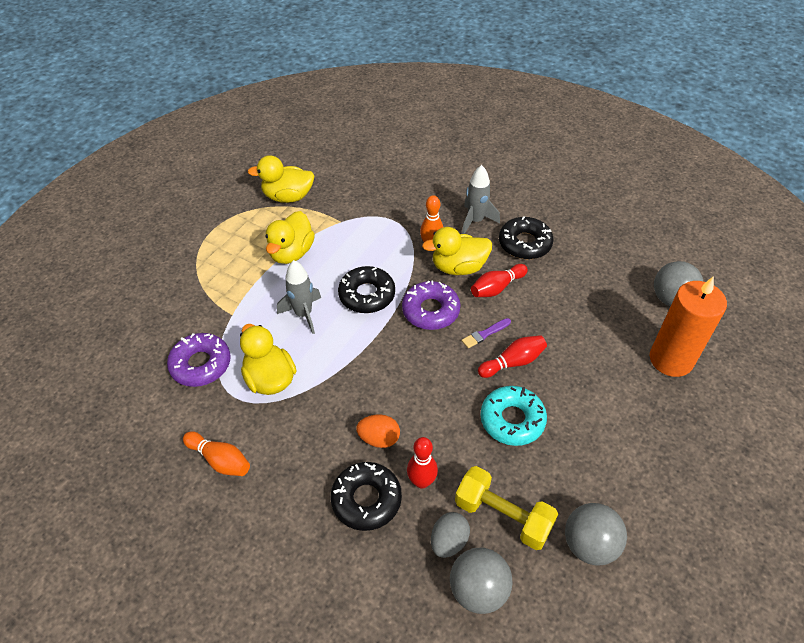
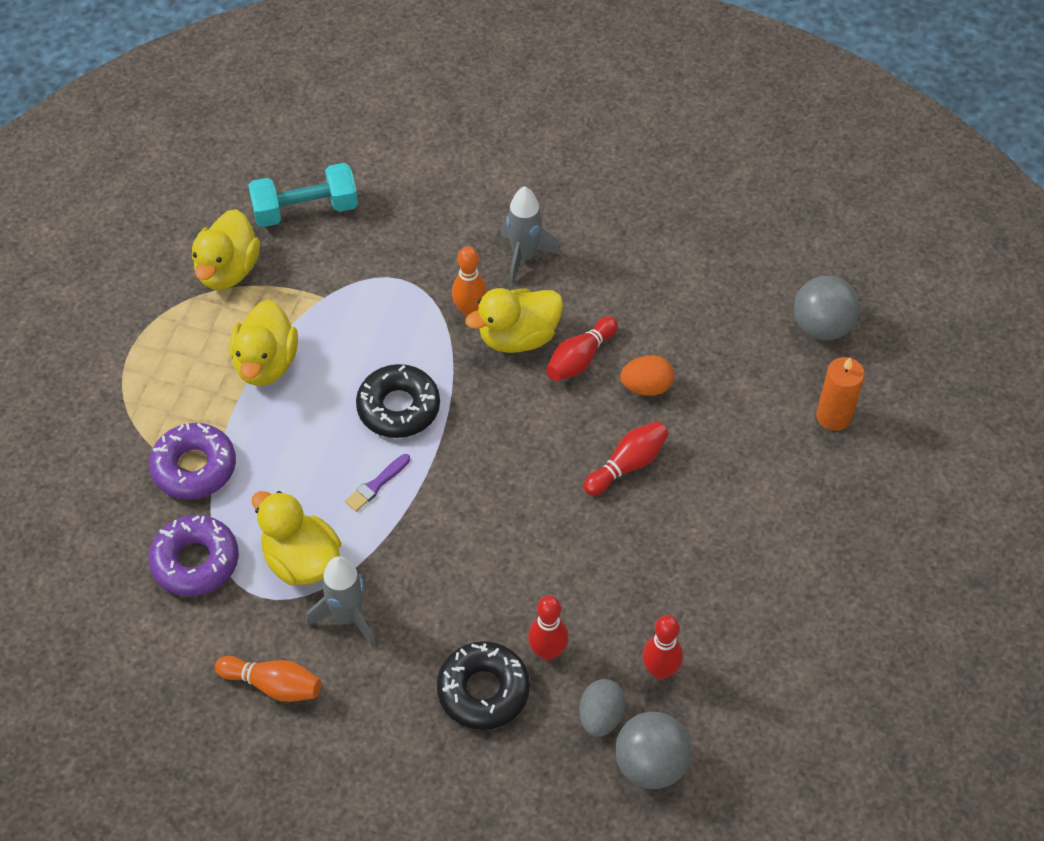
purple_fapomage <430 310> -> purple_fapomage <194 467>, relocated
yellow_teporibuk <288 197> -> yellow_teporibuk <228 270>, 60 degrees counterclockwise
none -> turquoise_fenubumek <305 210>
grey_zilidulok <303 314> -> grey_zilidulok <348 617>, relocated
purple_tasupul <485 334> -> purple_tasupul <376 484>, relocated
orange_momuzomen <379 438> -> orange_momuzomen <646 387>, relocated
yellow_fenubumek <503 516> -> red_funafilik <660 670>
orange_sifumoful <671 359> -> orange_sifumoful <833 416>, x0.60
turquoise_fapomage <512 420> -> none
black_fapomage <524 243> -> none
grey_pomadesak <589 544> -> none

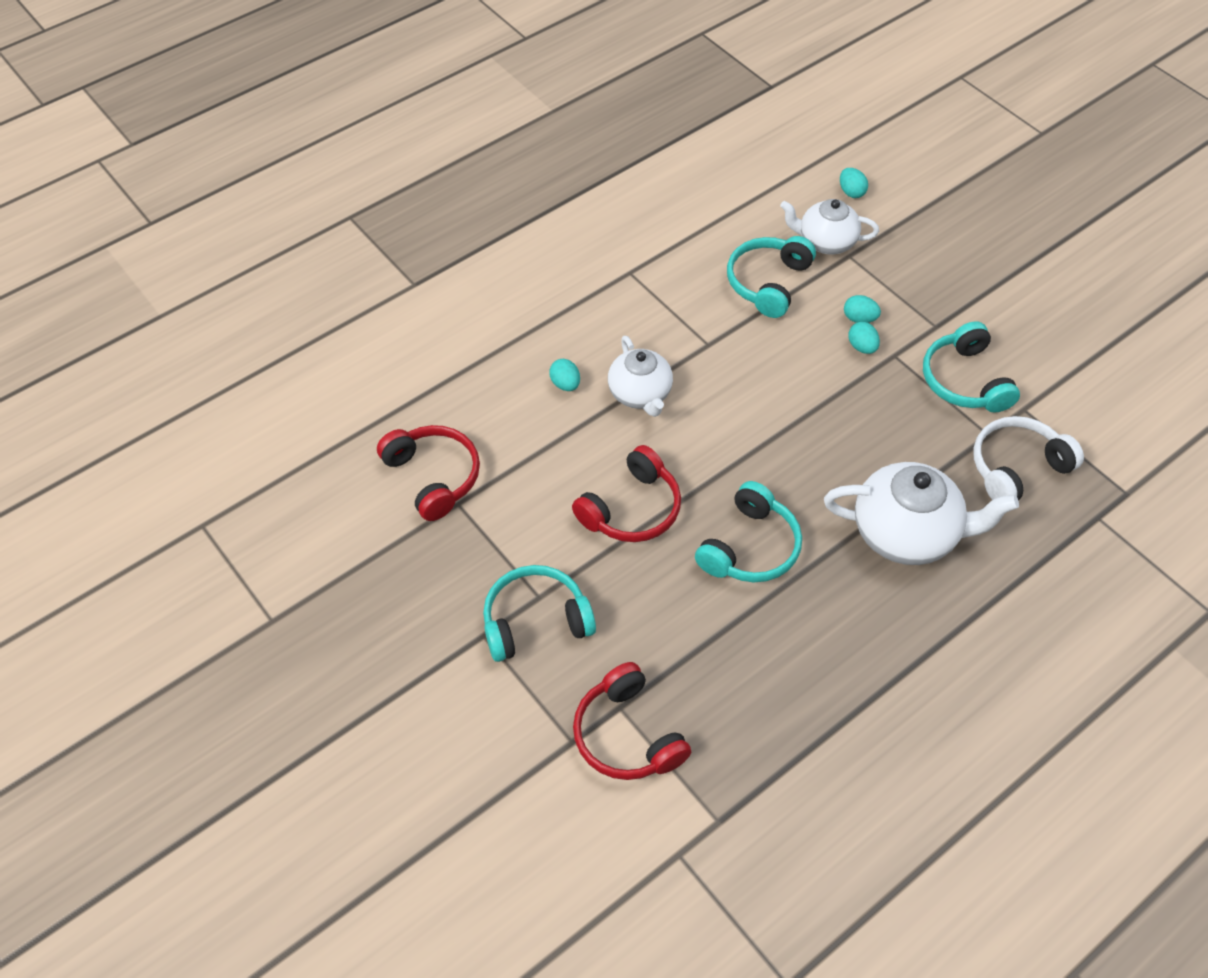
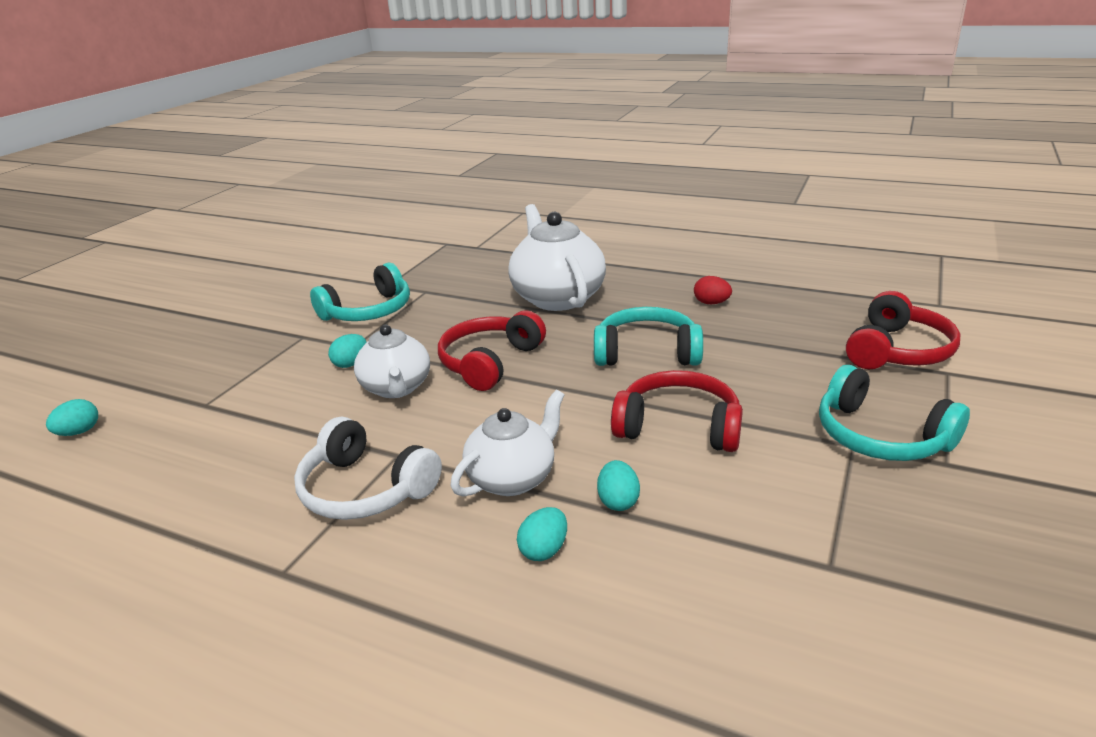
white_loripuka <1017 467> -> white_loripuka <365 489>, relocated
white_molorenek <825 242> -> white_molorenek <397 388>, relocated
red_loripuka <433 476> -> red_loripuka <490 362>, relocated
turquoise_momuzomen <859 319> -> turquoise_momuzomen <618 501>, relocated
none -> red_momuzomen <711 303>
turquoise_loripuka <768 283> -> none

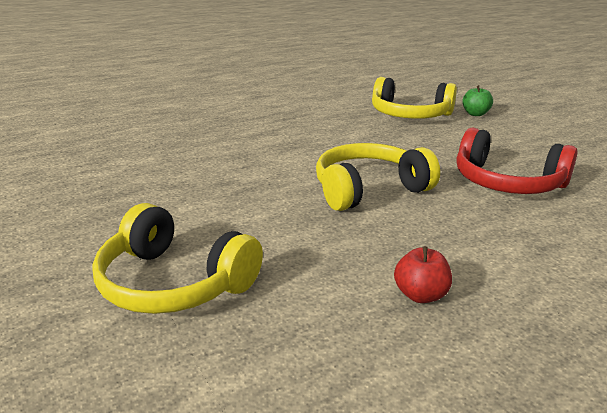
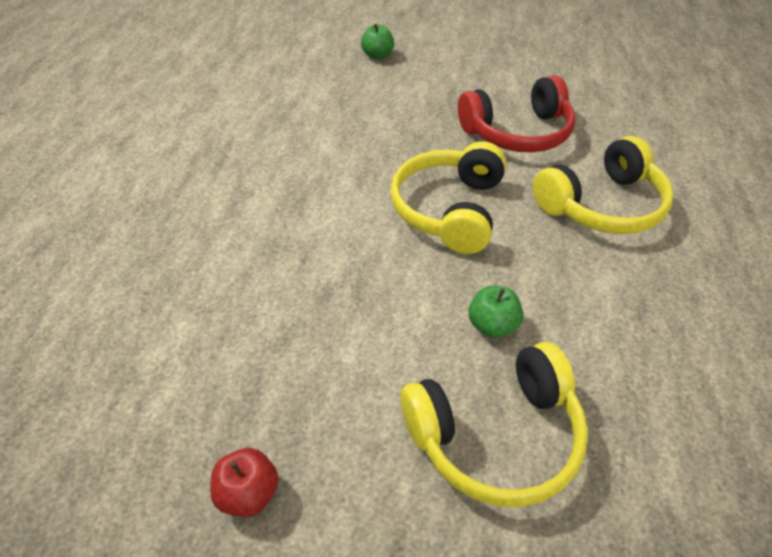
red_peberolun <420 295> -> red_peberolun <248 493>, relocated
none -> green_peberolun <492 325>
yellow_loripuka <410 115> -> yellow_loripuka <602 205>, relocated

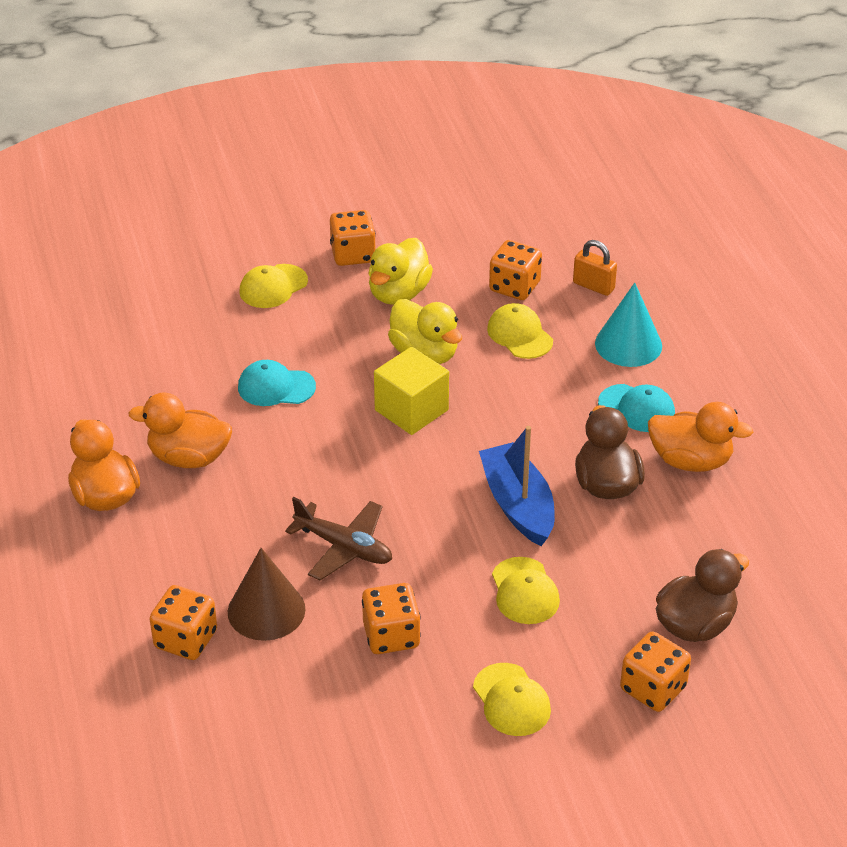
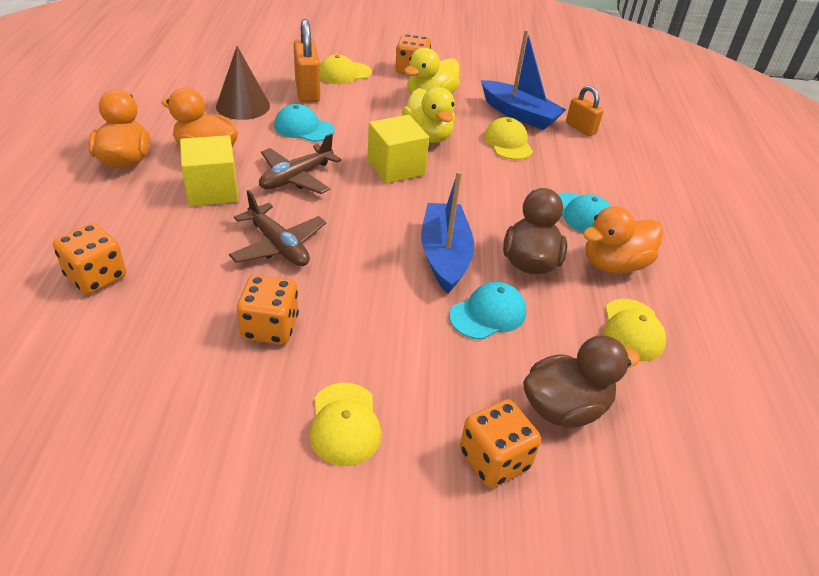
none -> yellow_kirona <212 190>
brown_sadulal <266 610> -> brown_sadulal <243 106>, relocated
none -> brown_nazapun <296 177>
none -> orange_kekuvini <307 91>
none -> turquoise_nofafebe <488 314>
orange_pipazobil <514 287> -> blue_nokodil <519 114>
orange_teporibuk <690 461> -> orange_teporibuk <614 264>, 120 degrees clockwise
yellow_nofafebe <524 591> -> yellow_nofafebe <632 330>, relocated
turquoise_sadulal <628 344> -> none

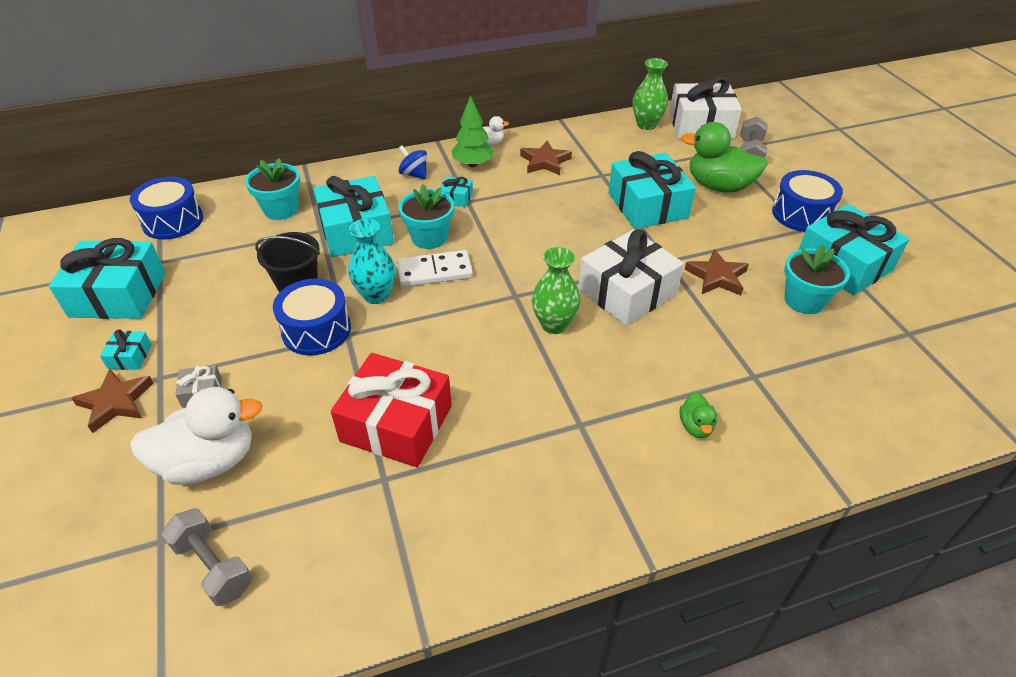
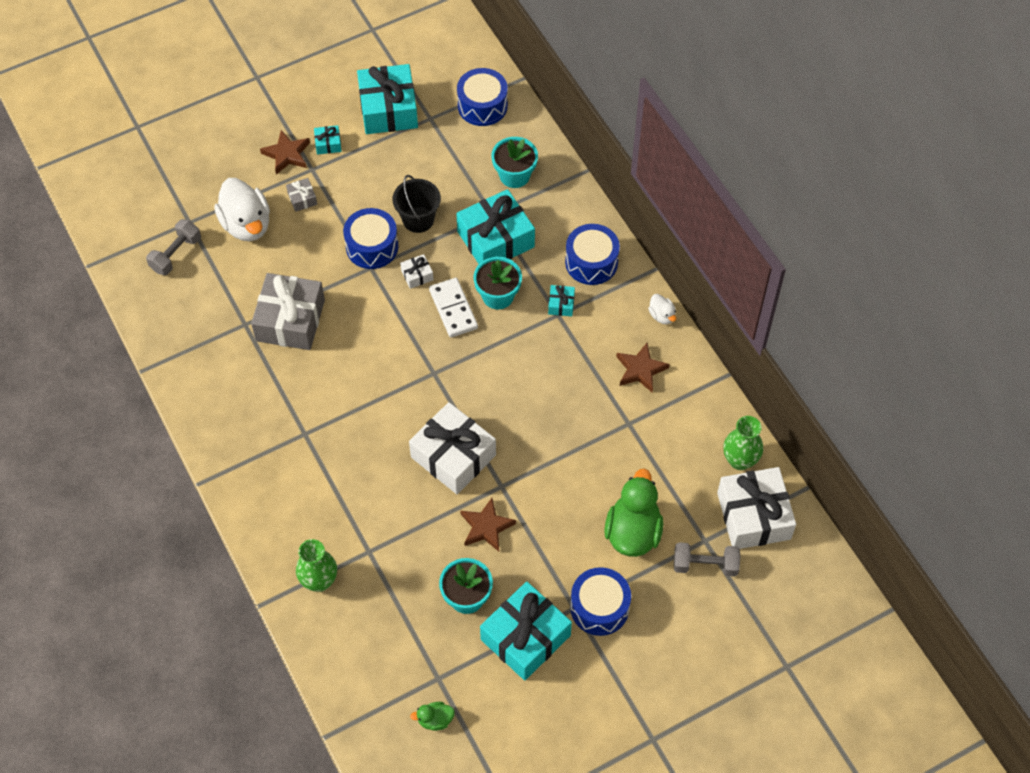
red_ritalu <396 424> -> grey_ritalu <290 320>
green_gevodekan <554 324> -> green_gevodekan <319 581>, relocated
turquoise_gevodekan <376 295> -> white_ritalu <417 275>
green_teporibuk <696 426> -> green_teporibuk <435 720>, relocated
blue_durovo <414 174> -> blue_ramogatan <591 262>
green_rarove <473 164> -> none
turquoise_ritalu <647 205> -> none

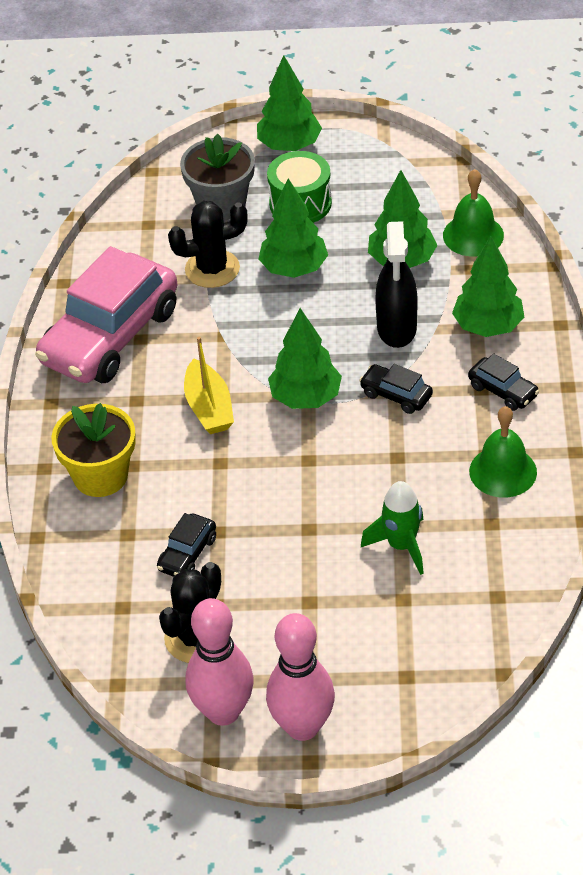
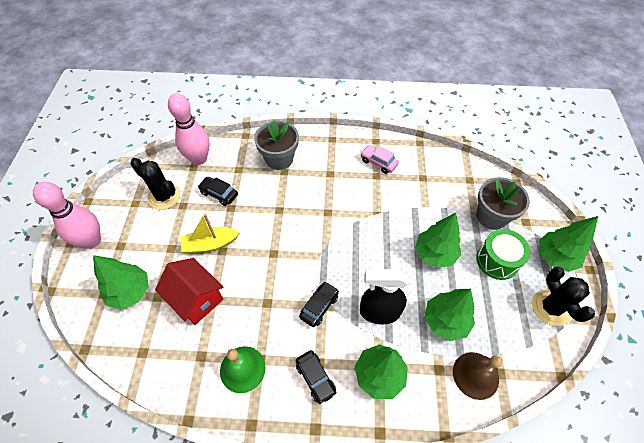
green_rarove <305 398> -> green_rarove <130 292>, relocated
green_zilidulok <401 546> -> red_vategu <196 299>
pink_funafilik <223 712> -> pink_funafilik <199 159>, relocated
yellow_nokodil <209 408> -> yellow_nokodil <210 244>, relocated
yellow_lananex <100 476> -> grey_lananex <279 159>
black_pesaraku <503 391> -> black_pesaraku <315 378>, 75 degrees counterclockwise
pink_pesaraku <110 336> -> pink_pesaraku <378 162>, x0.42
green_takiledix <473 235> -> brown_takiledix <475 375>
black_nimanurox <212 269> -> black_nimanurox <550 308>, relocated

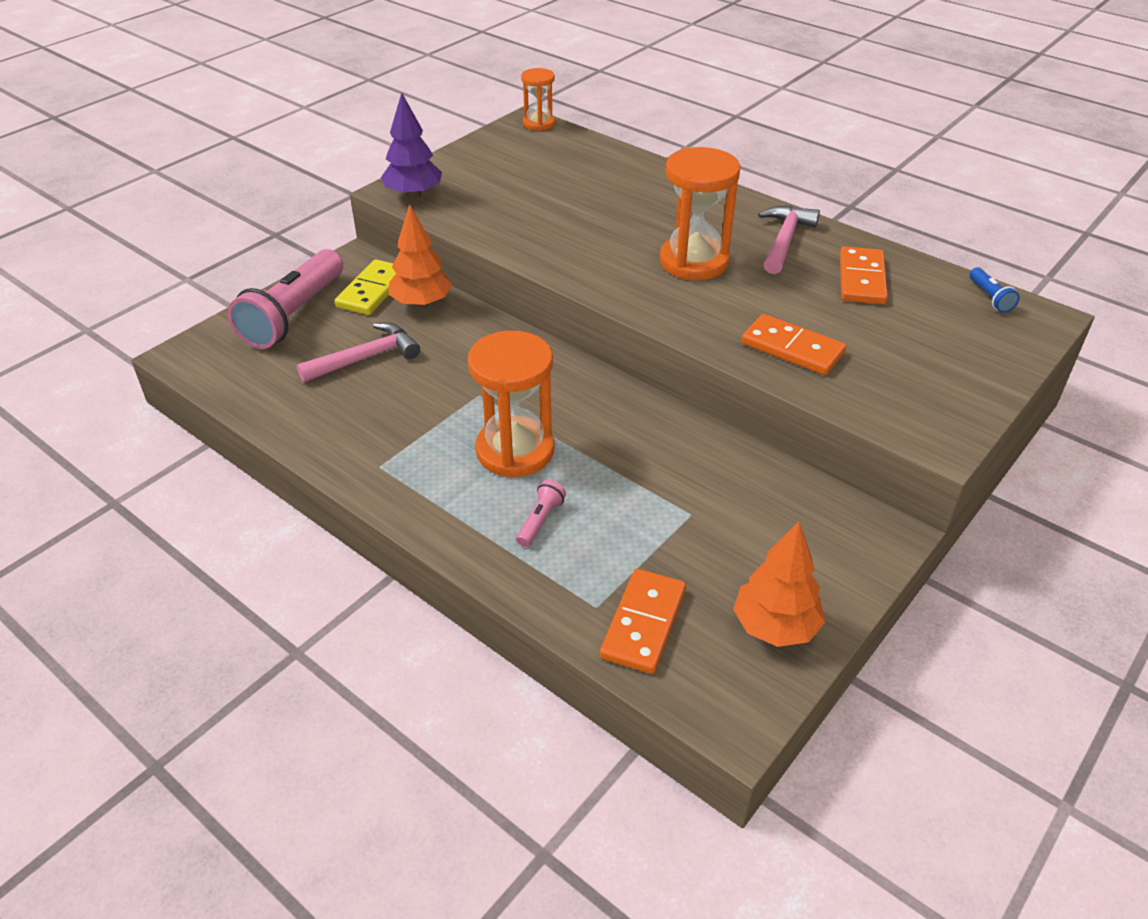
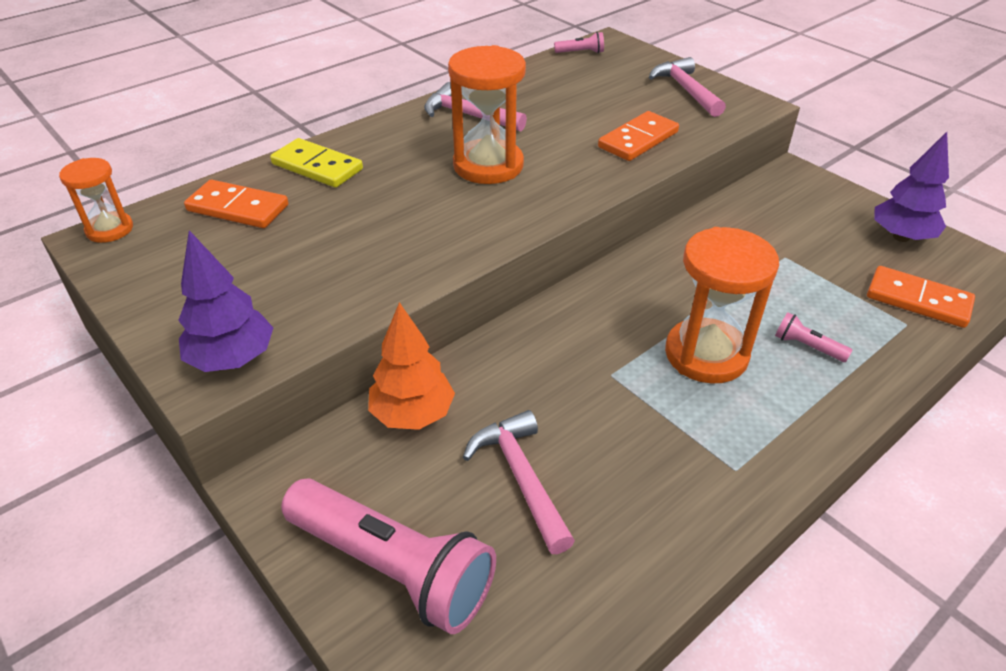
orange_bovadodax <862 279> -> orange_bovadodax <238 208>, relocated
yellow_bovadodax <372 290> -> yellow_bovadodax <317 167>, relocated
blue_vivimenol <990 297> -> pink_vivimenol <580 52>
none -> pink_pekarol <686 90>
orange_rarove <775 627> -> purple_rarove <901 237>

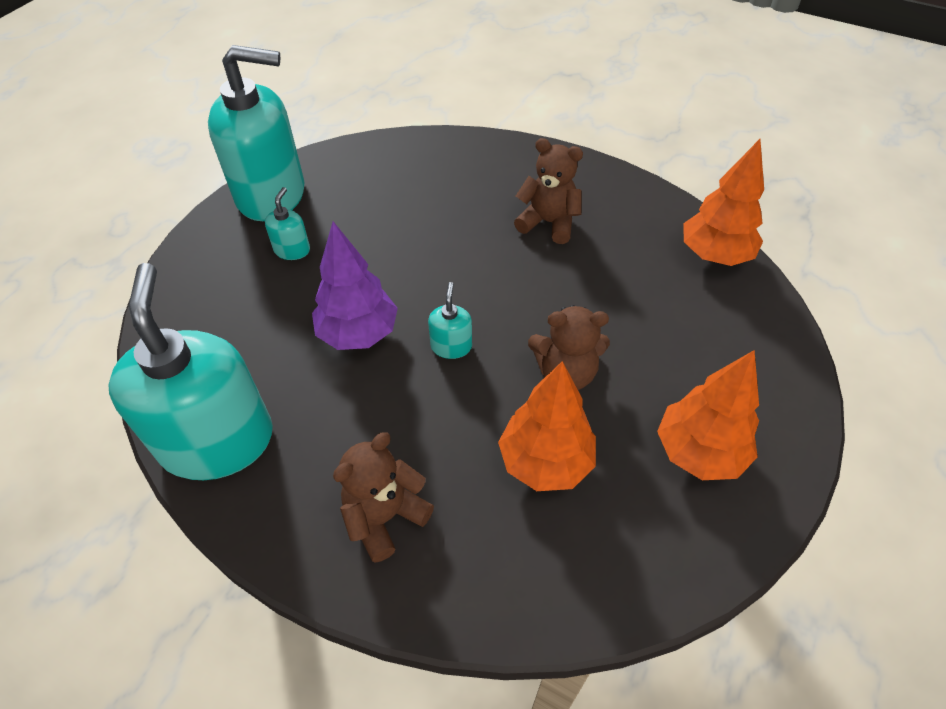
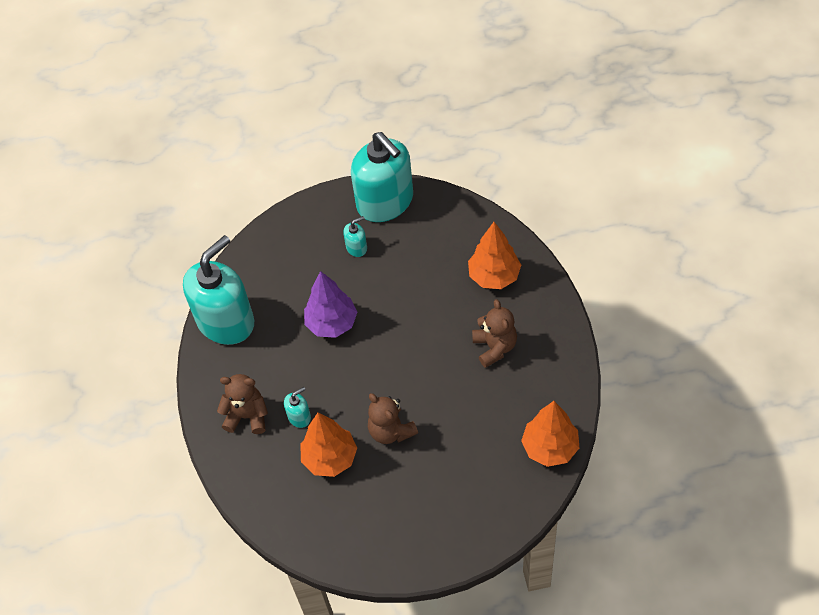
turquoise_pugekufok <451 346> -> turquoise_pugekufok <299 417>, relocated
orange_rarove <699 452> -> orange_rarove <494 276>, relocated

